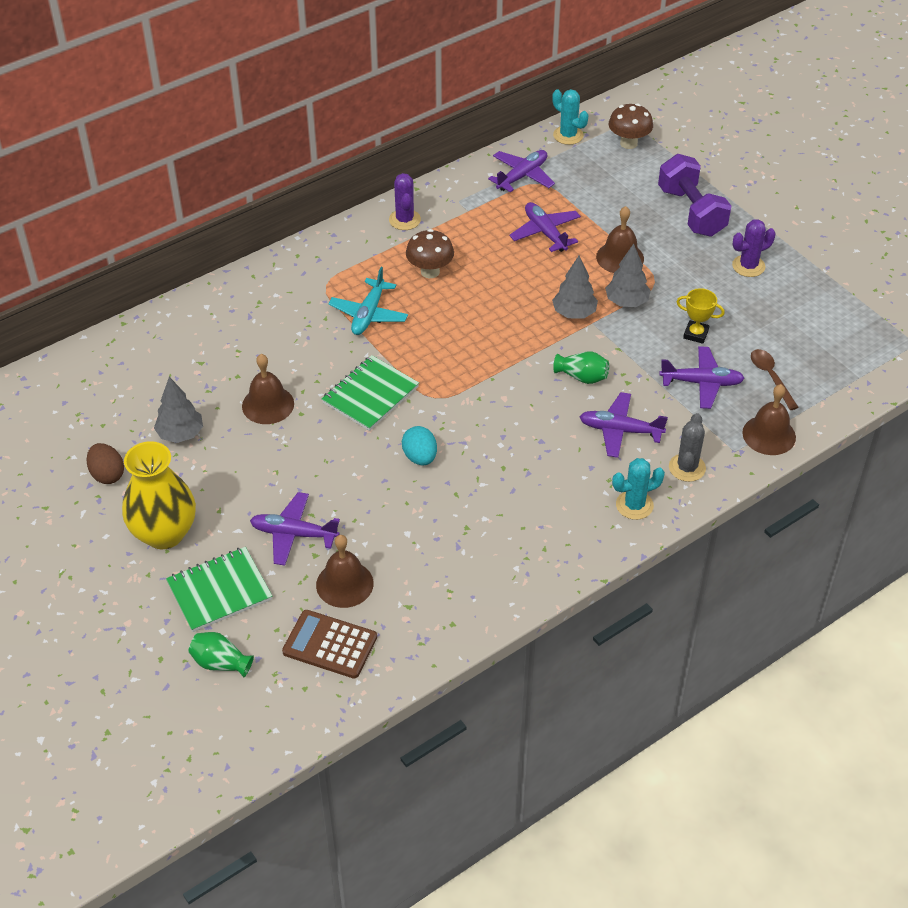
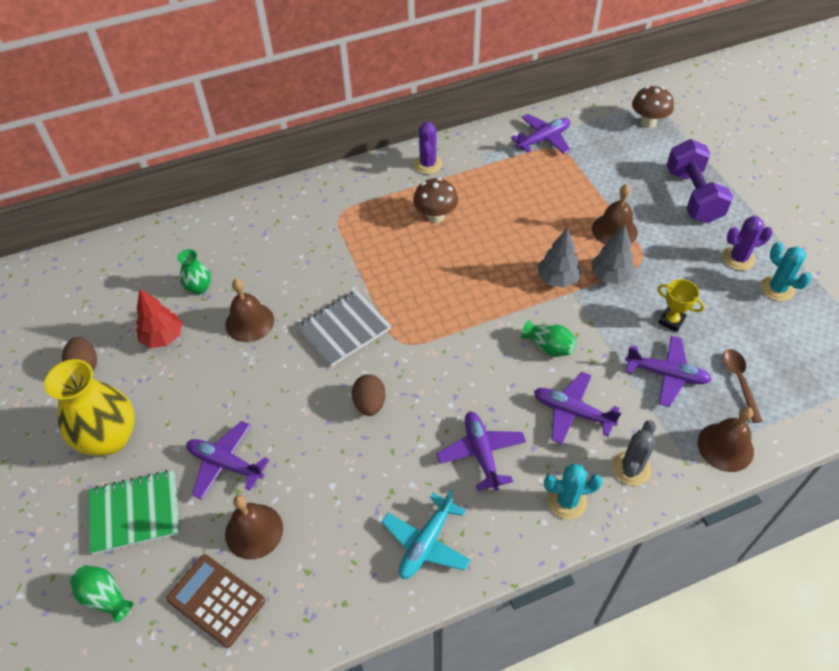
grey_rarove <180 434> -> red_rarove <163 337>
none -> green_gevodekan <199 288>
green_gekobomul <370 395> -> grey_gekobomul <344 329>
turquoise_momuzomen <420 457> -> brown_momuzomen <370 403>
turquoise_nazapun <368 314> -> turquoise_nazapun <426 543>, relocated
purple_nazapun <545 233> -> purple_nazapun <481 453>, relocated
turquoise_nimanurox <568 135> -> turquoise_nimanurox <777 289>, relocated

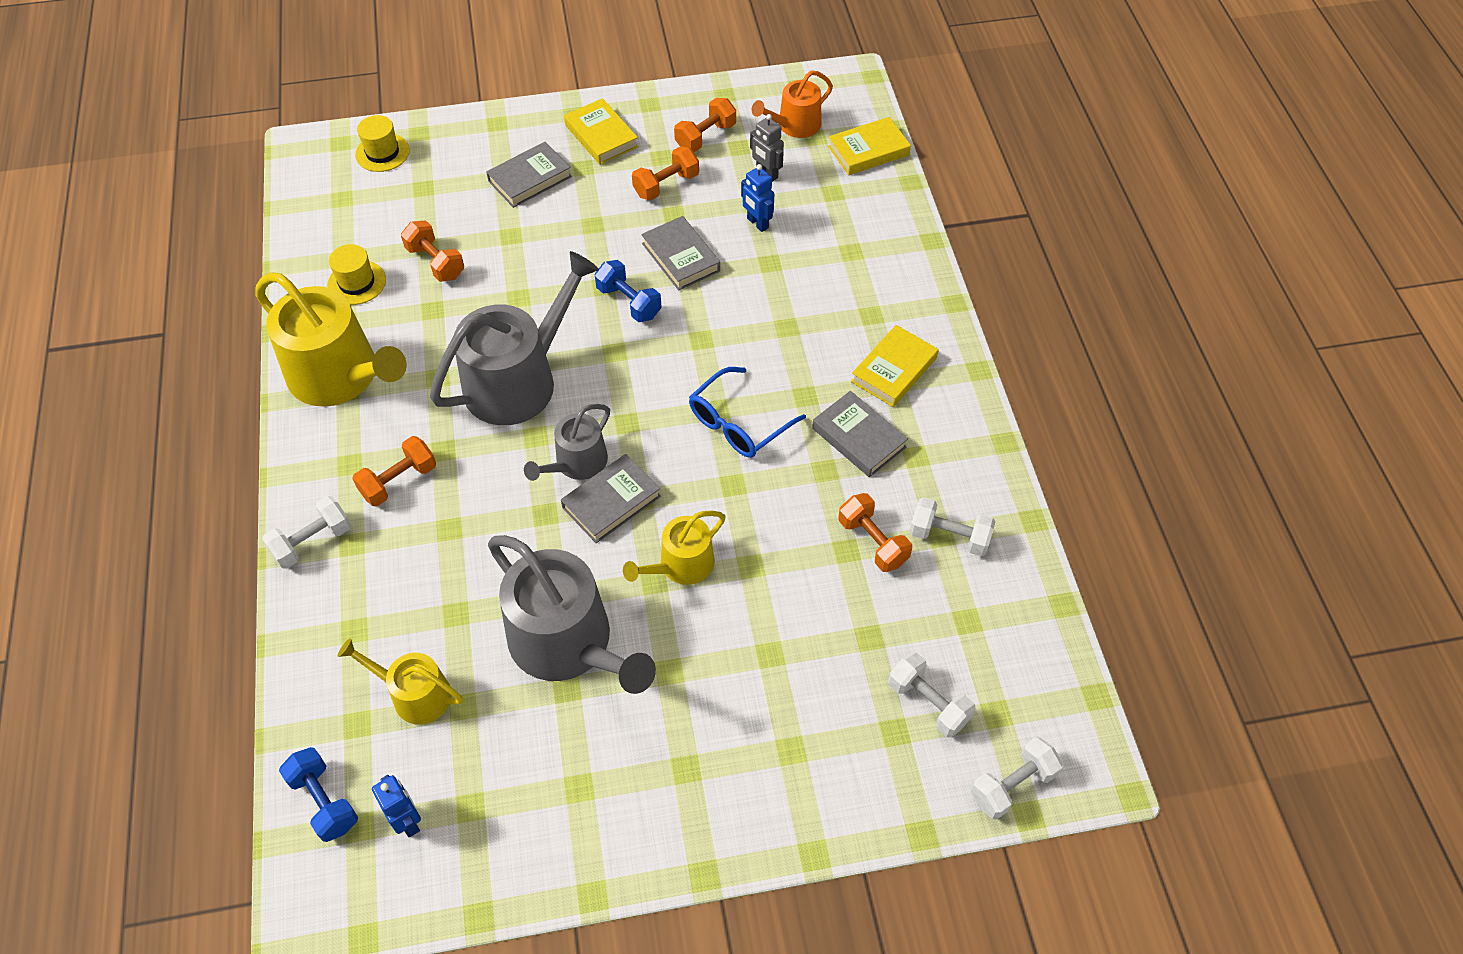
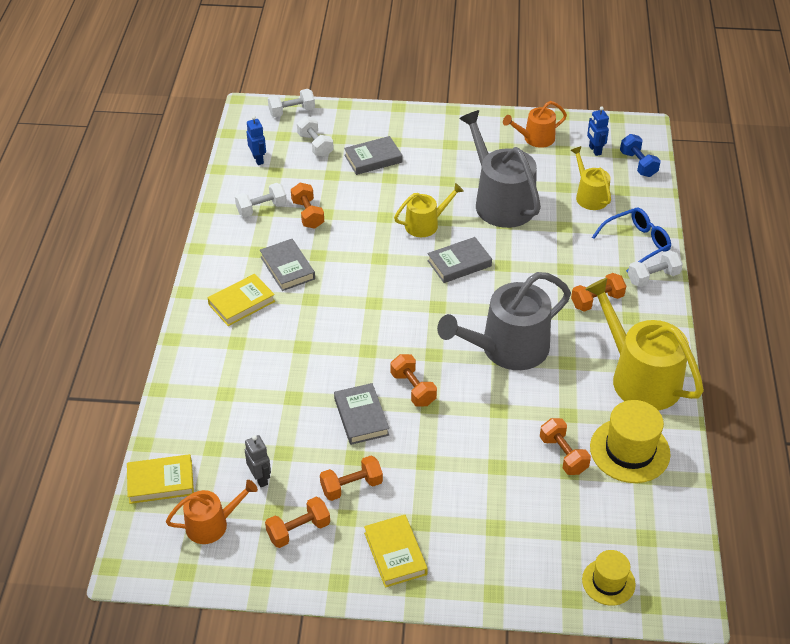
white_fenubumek <949 536> -> white_fenubumek <261 208>, 60 degrees counterclockwise
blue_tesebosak <757 223> -> blue_tesebosak <258 159>, relocated
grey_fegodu <529 179> -> grey_fegodu <373 159>, relocated
blue_fenubumek <629 302> -> orange_fenubumek <413 389>
none -> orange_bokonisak <535 138>
yellow_bokonisak <415 694> -> yellow_bokonisak <589 196>, 150 degrees counterclockwise
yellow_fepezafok <356 282> -> yellow_fepezafok <629 450>, x1.64
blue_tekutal <739 423> -> blue_tekutal <636 244>, relocated
grey_bokonisak <576 463> -> none

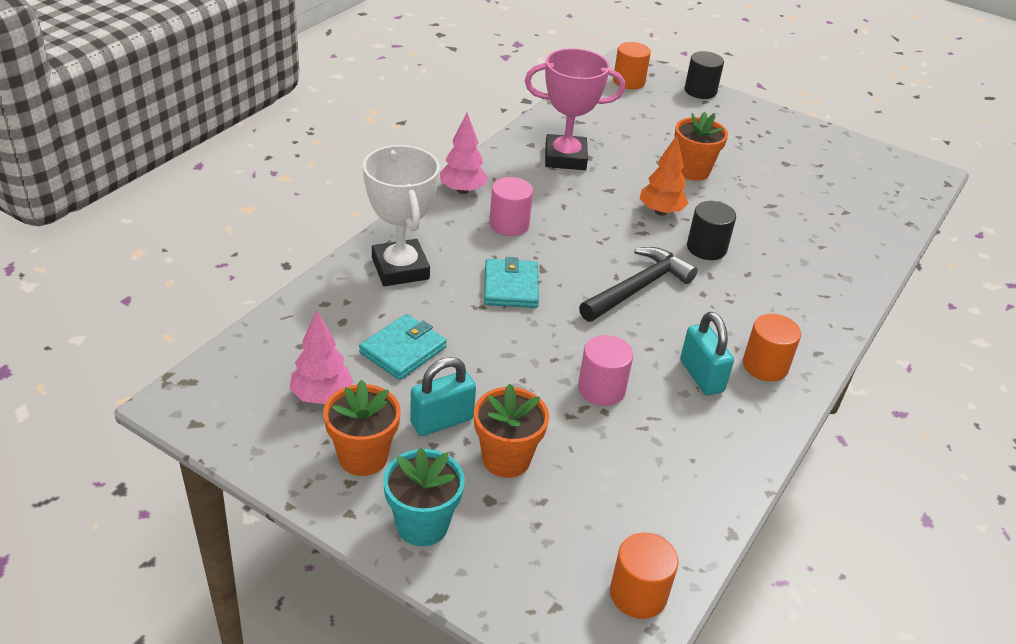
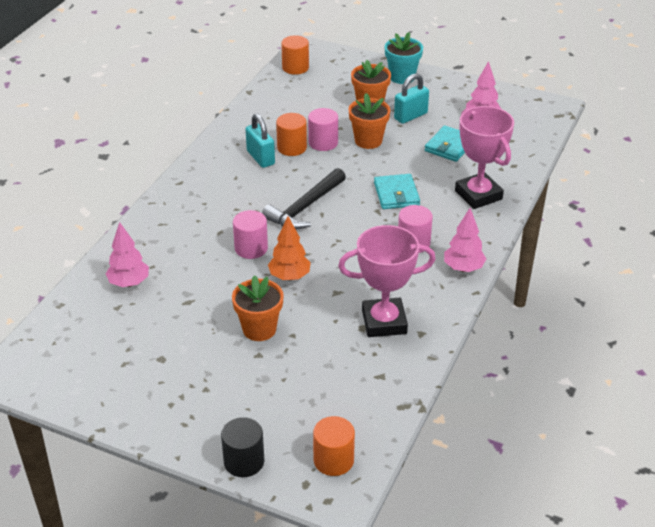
none -> pink_rarove <129 283>
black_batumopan <706 248> -> pink_batumopan <251 248>
orange_batumopan <765 366> -> orange_batumopan <292 147>, relocated
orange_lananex <363 457> -> orange_lananex <368 141>, relocated
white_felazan <400 268> -> pink_felazan <478 195>

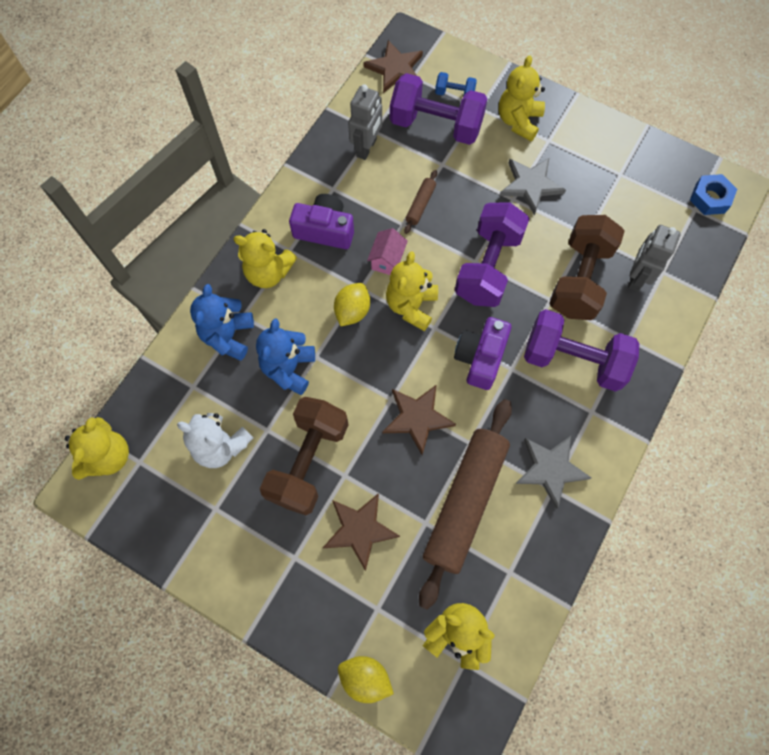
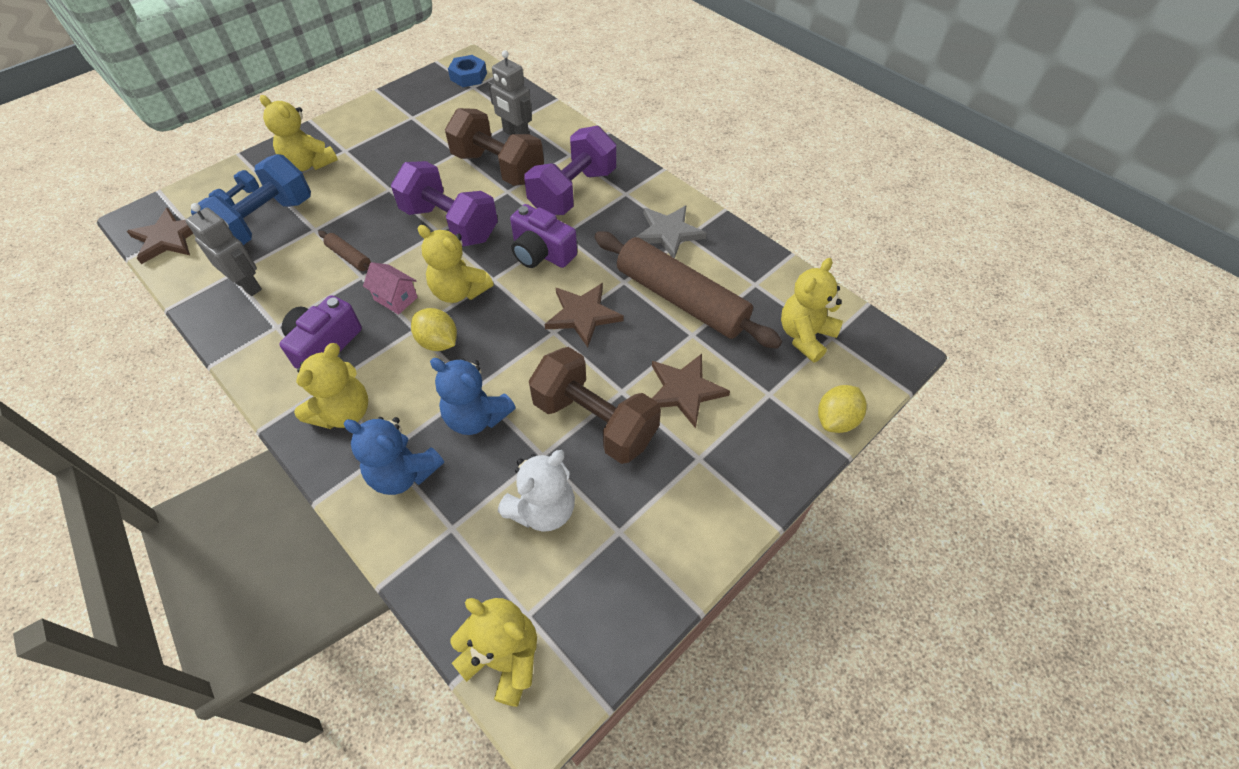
purple_fenubumek <436 125> -> blue_fenubumek <265 223>
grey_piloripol <531 185> -> none

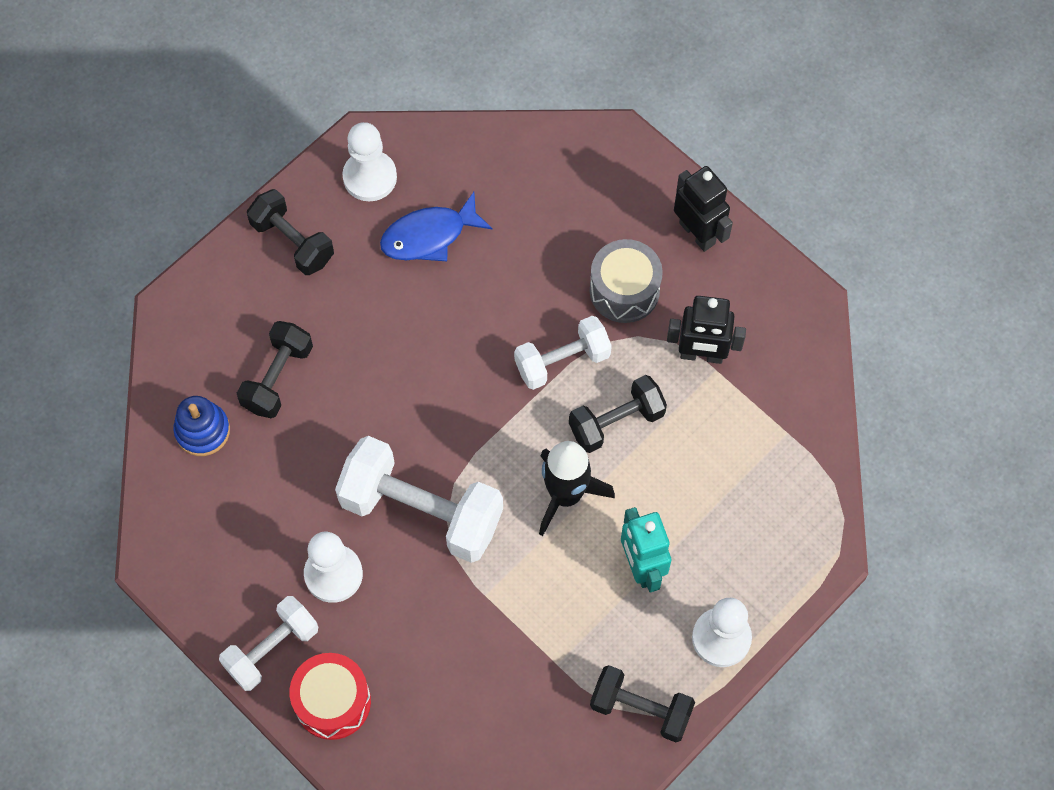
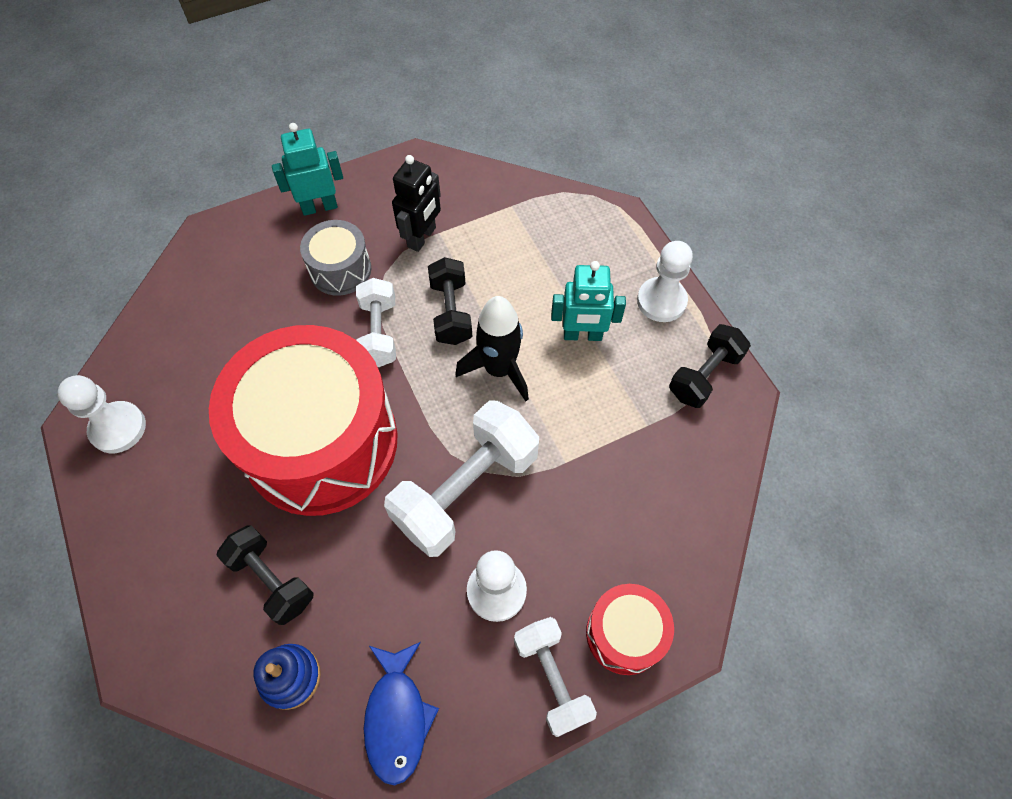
none -> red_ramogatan <321 442>
black_tesebosak <697 233> -> turquoise_tesebosak <319 207>
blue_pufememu <429 236> -> blue_pufememu <397 717>, relocated
black_fenubumek <292 242> -> none

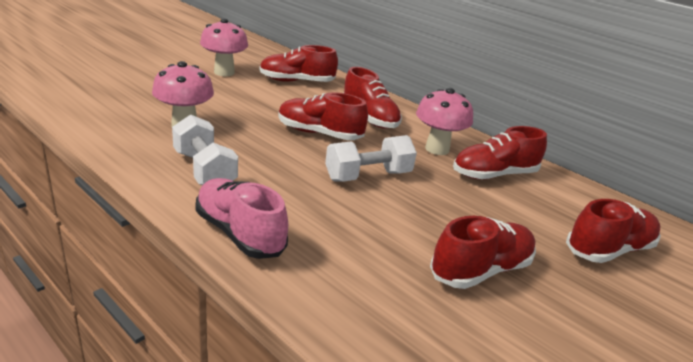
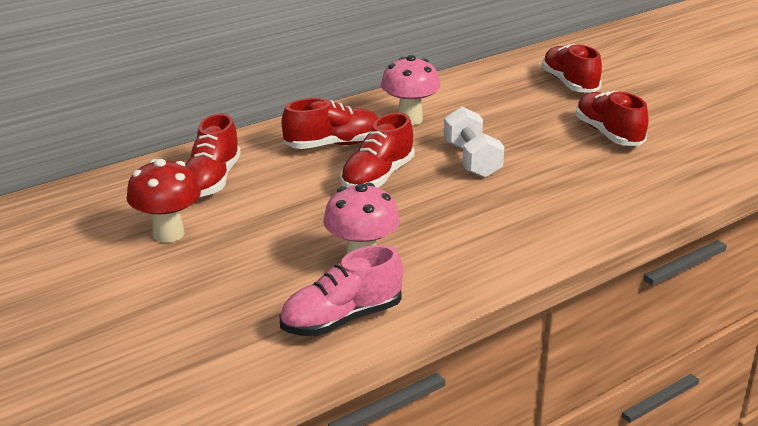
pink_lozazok <224 72> -> red_lozazok <168 234>
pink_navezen <239 233> -> pink_navezen <342 319>, relocated
white_fenubumek <204 170> -> none
red_navezen <494 175> -> none

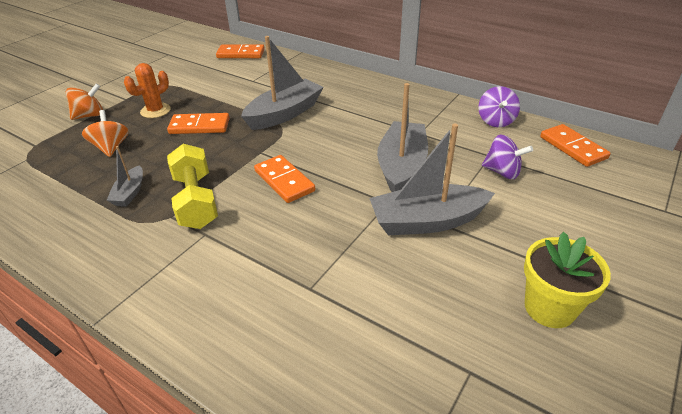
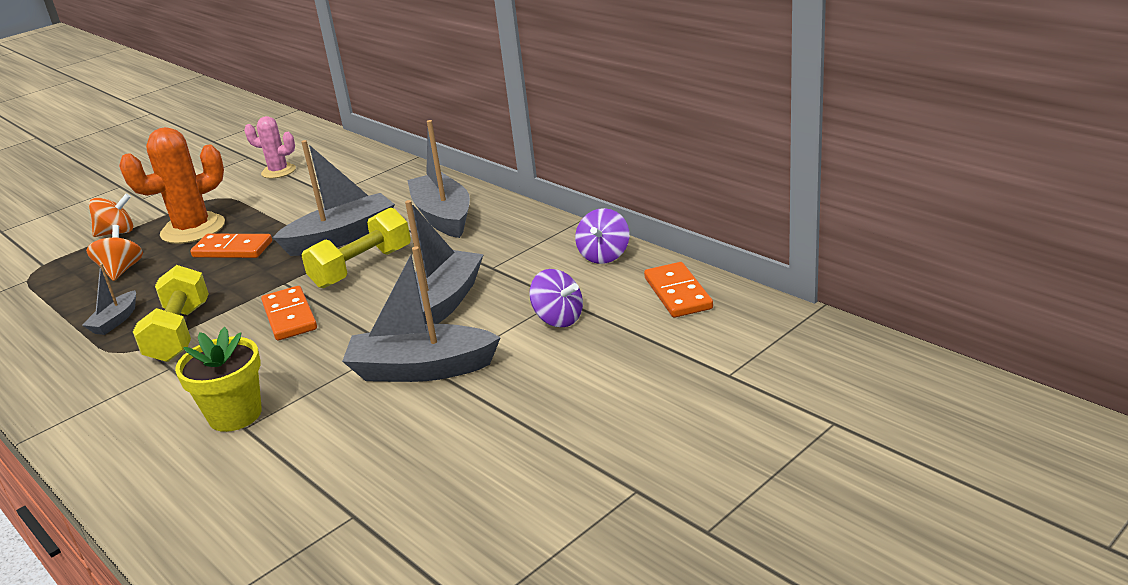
orange_nimanurox <155 111> -> orange_nimanurox <193 229>, x1.68
yellow_lananex <549 308> -> yellow_lananex <235 415>, relocated
none -> pink_nimanurox <278 171>
none -> yellow_fenubumek <362 268>
none -> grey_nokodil <443 216>
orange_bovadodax <241 54> -> none

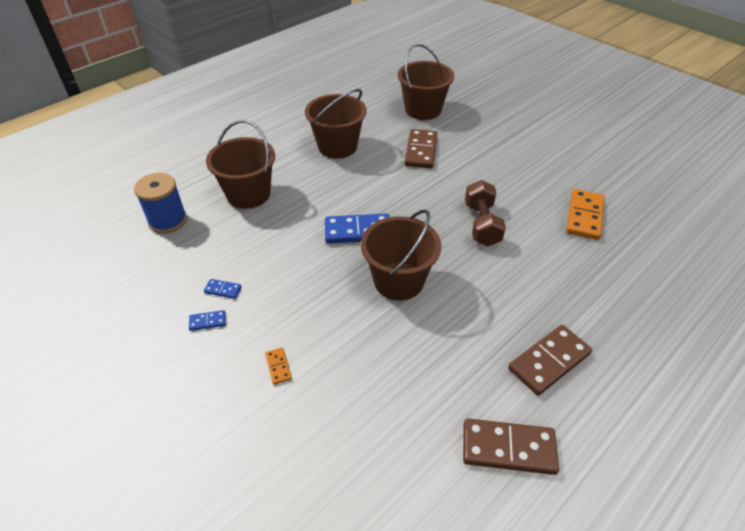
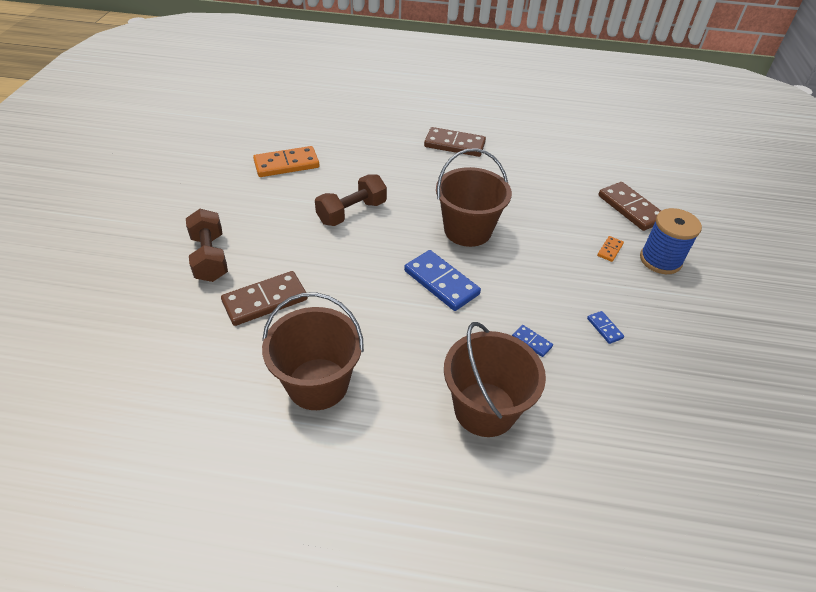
none -> brown_fenubumek <210 257>
blue_bovadodax <208 321> -> blue_bovadodax <531 342>, relocated
brown_bovadodax <508 448> -> brown_bovadodax <630 208>, relocated
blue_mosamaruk <168 221> -> blue_mosamaruk <660 260>, relocated
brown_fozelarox <423 110> -> none

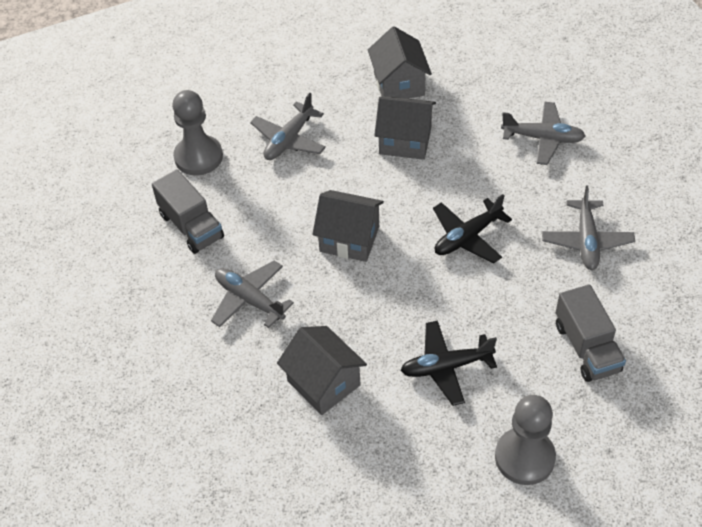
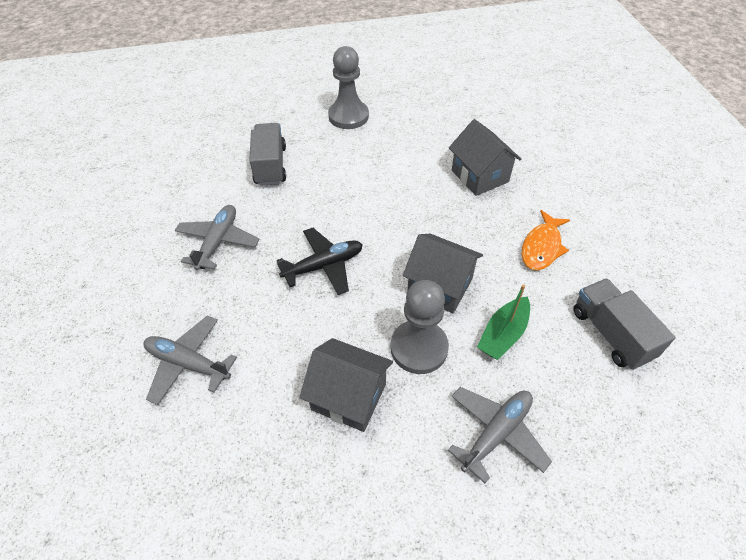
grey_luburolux <198 157> -> grey_luburolux <419 348>, relocated
none -> green_nokodil <503 334>
grey_nazapun <249 299> -> orange_pufememu <542 247>
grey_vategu <399 84> -> none
black_nazapun <446 367> -> none

